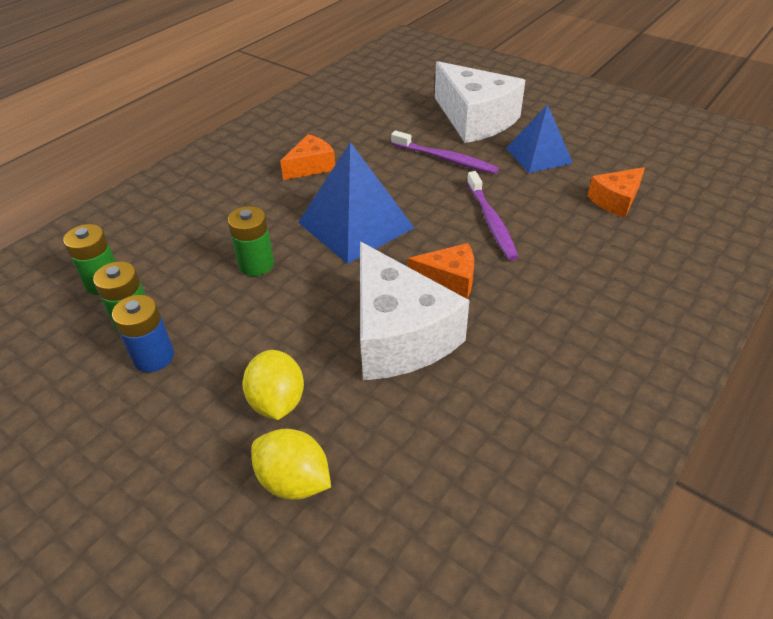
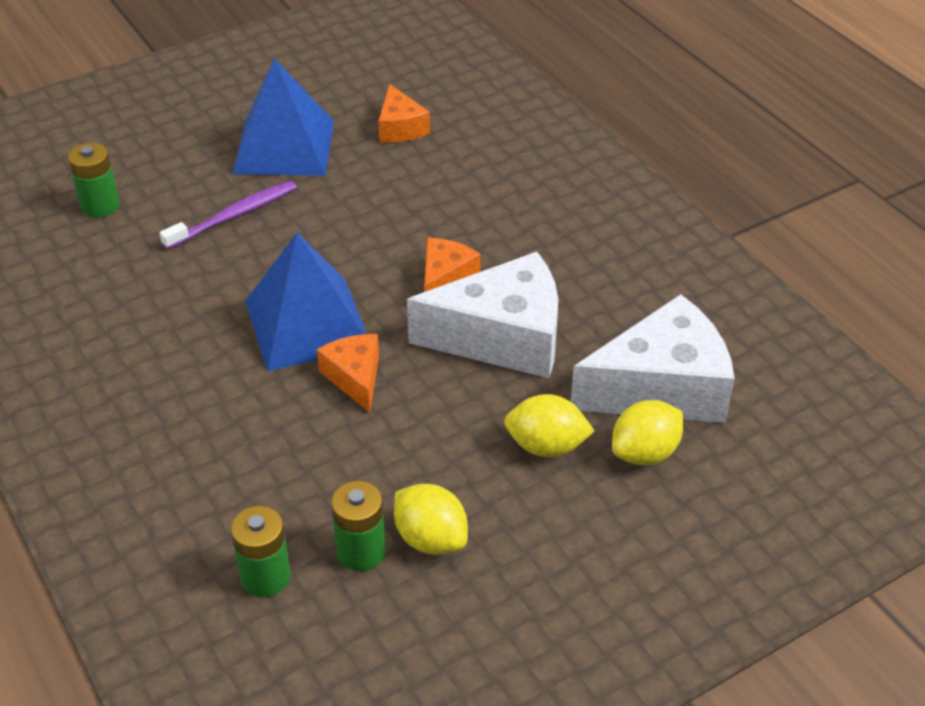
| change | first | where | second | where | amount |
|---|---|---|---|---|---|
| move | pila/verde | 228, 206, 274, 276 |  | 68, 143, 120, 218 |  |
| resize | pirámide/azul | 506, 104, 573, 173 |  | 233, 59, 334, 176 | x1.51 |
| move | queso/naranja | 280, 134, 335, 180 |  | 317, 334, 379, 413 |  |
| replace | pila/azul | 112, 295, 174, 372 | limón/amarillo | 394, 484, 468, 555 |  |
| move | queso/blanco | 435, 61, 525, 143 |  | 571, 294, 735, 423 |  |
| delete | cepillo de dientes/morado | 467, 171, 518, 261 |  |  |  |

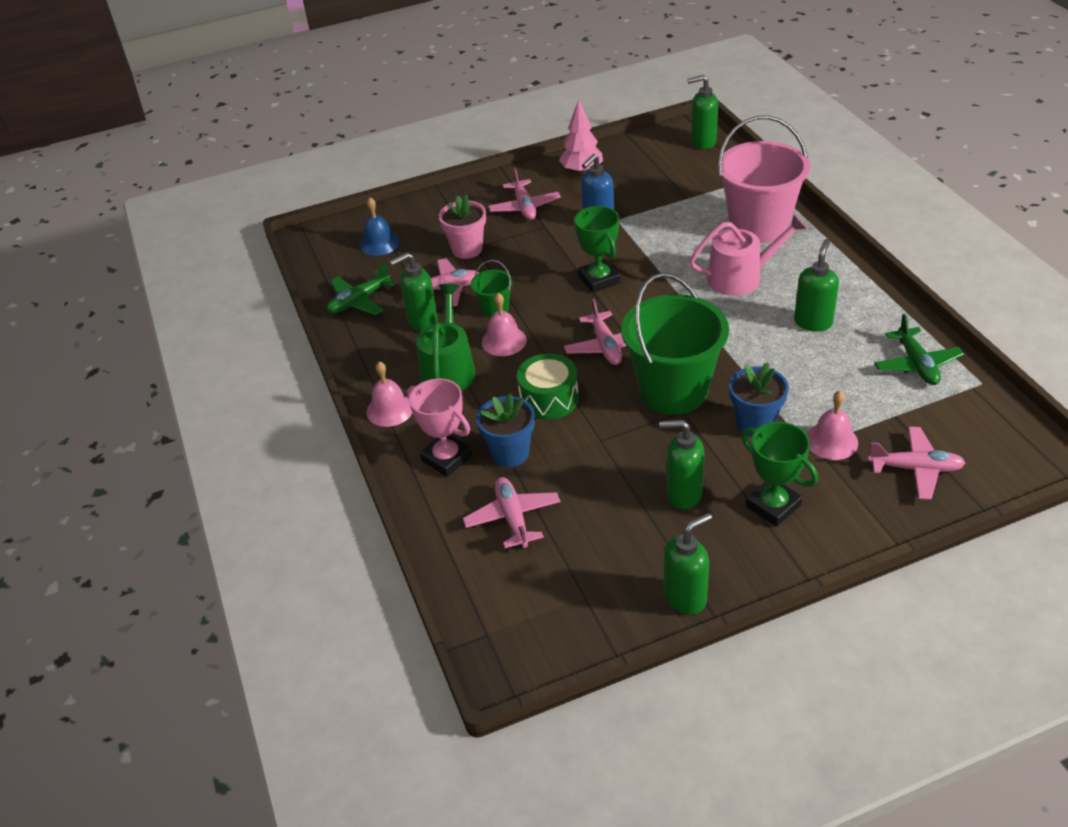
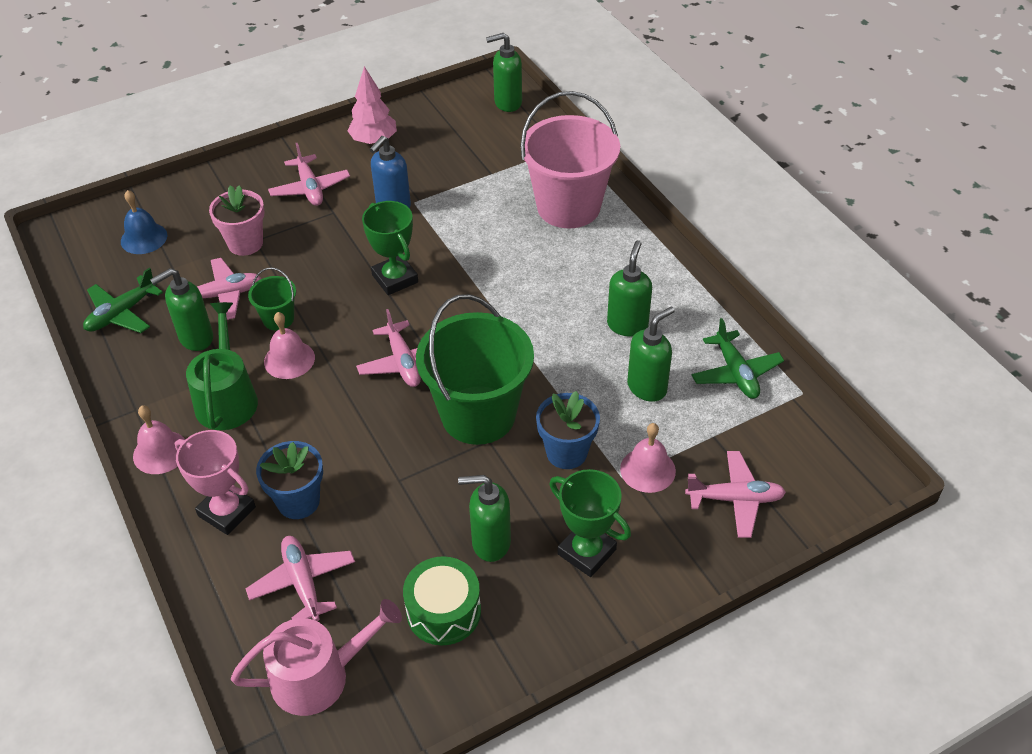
| change | first | where | second | where | amount |
|---|---|---|---|---|---|
| move | regadera/rosa | 689, 214, 807, 296 |  | 231, 599, 402, 716 |  |
| move | tambor/verde | 517, 353, 579, 420 |  | 403, 556, 481, 645 |  |
| move | dispensador de jabón/verde | 663, 513, 712, 614 |  | 627, 307, 675, 402 |  |

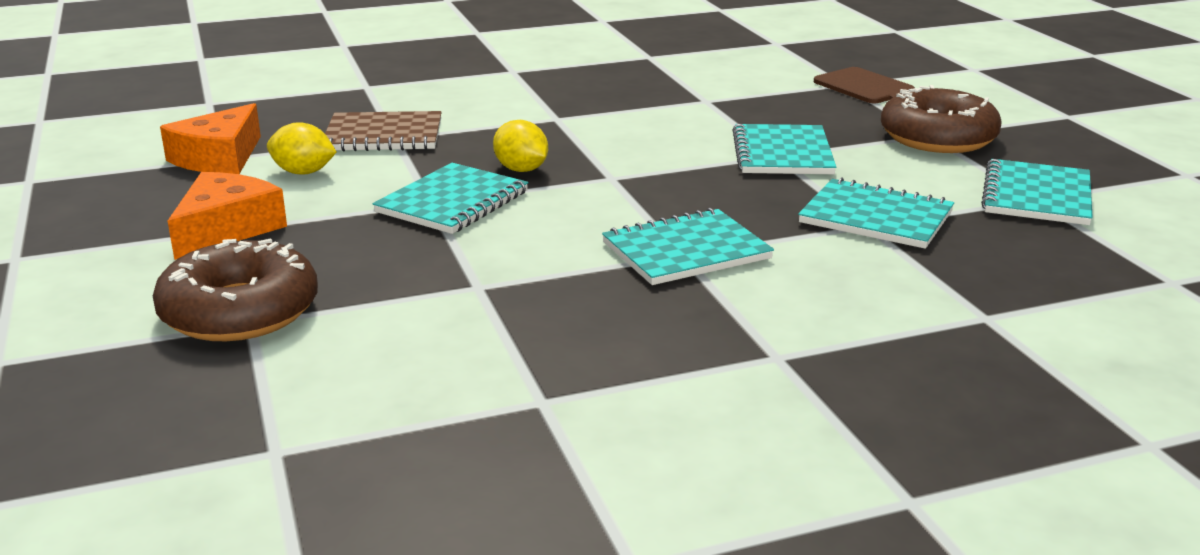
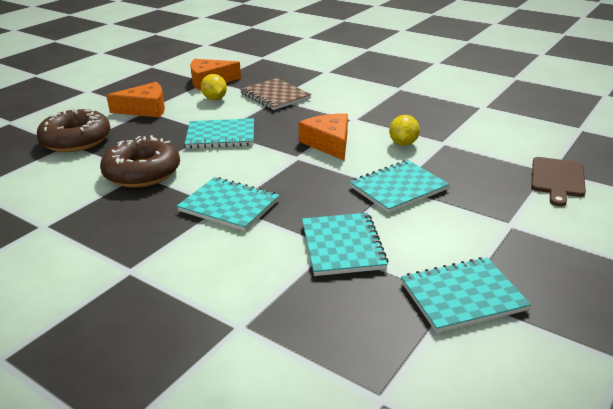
| change | first | where | second | where | amount |
|---|---|---|---|---|---|
| move | rosquilla/marrón | 881, 85, 1002, 153 |  | 100, 135, 180, 188 |  |
| insert |  |  | queso/naranja | 298, 113, 348, 160 |  |
| move | limón/amarillo | 493, 120, 548, 172 |  | 389, 115, 420, 146 |  |

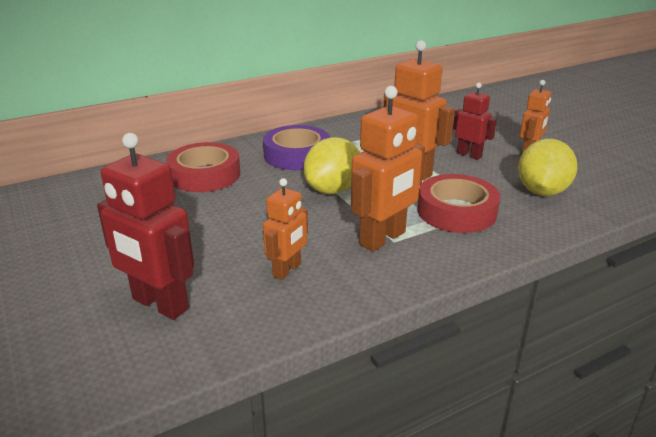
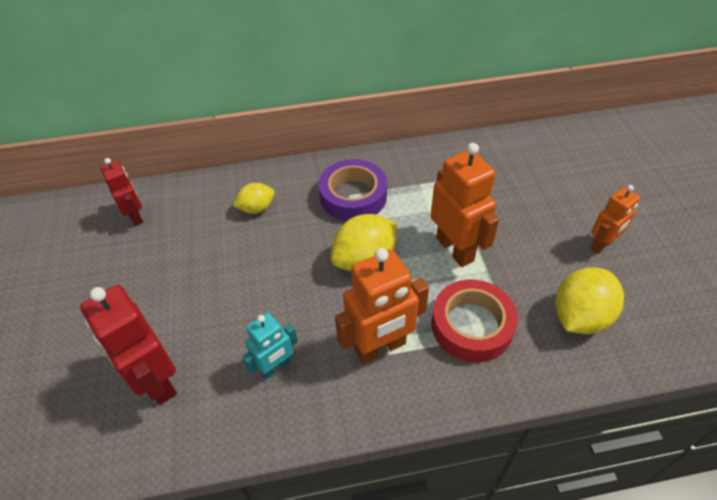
| change | first | where | second | where | amount |
|---|---|---|---|---|---|
| move | robot/rojo | 453, 83, 497, 160 |  | 101, 158, 143, 226 |  |
| replace | cinta adhesiva/rojo | 166, 142, 240, 192 | limón/amarillo | 233, 183, 275, 214 |  |
| recolor | robot/naranja | 263, 178, 308, 280 | robot/turquesa | 242, 313, 298, 380 |  |

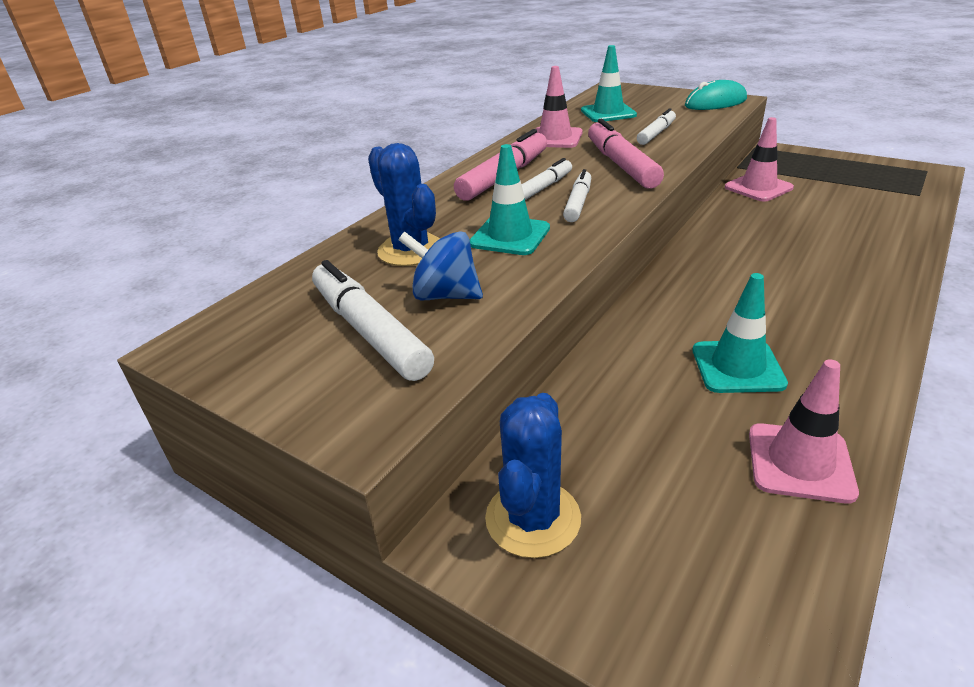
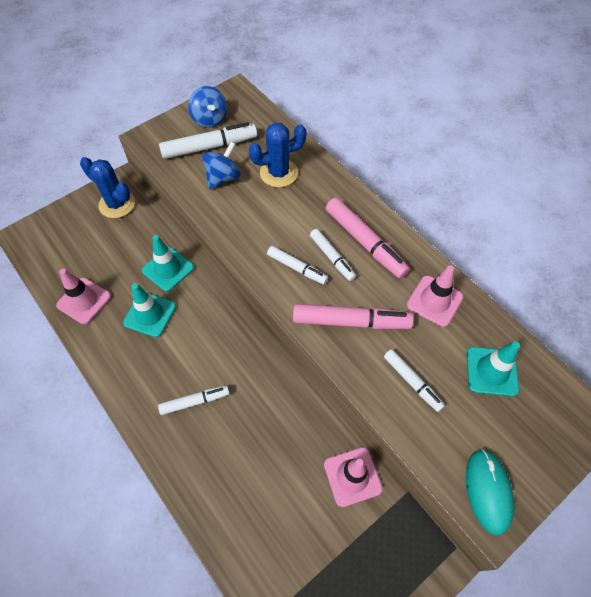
| change | first | where | second | where | amount |
|---|---|---|---|---|---|
| move | cono de tráfico/turquesa | 470, 144, 550, 255 |  | 142, 235, 194, 292 |  |
| insert |  |  | rotulador/blanco | 158, 385, 229, 415 |  |
| insert |  |  | peonza/azul | 188, 86, 227, 128 |  |

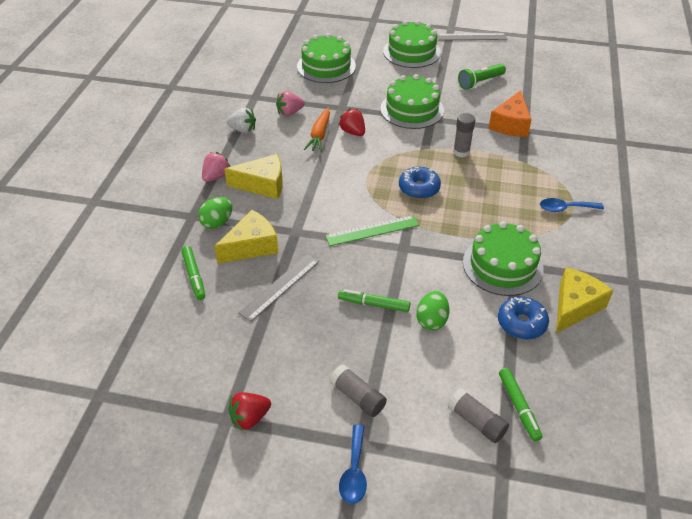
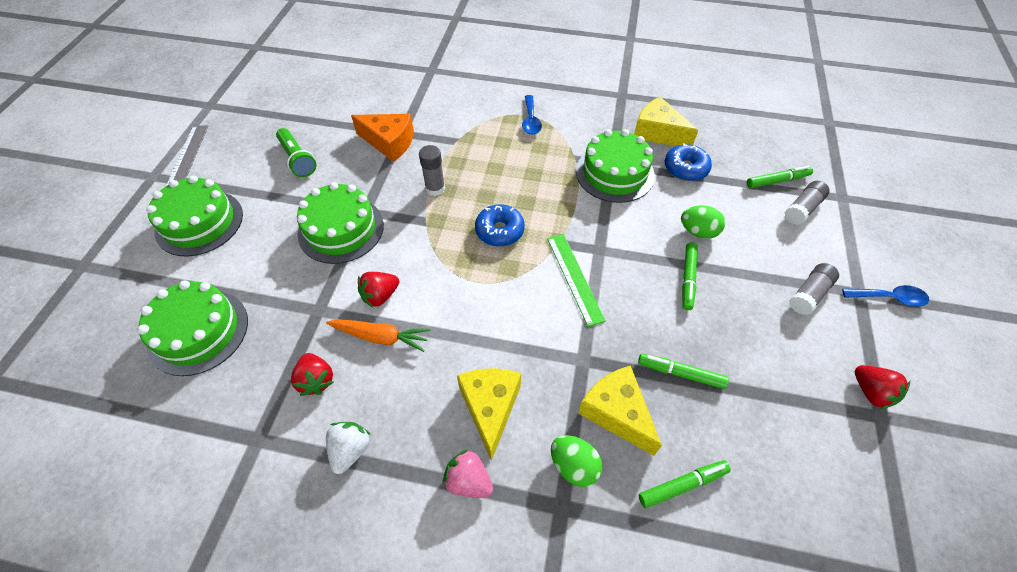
| change | first | where | second | where | amount |
|---|---|---|---|---|---|
| recolor | fresa/rosa | 276, 91, 305, 116 | fresa/rojo | 291, 353, 333, 396 |  |
| replace | regla/gris | 239, 254, 319, 322 | rotulador/verde | 638, 354, 729, 389 |  |

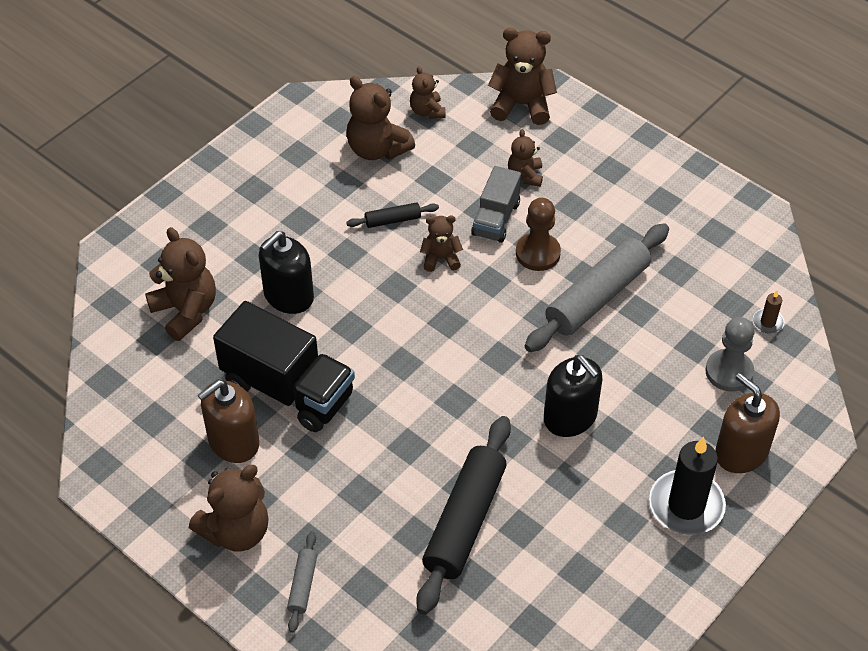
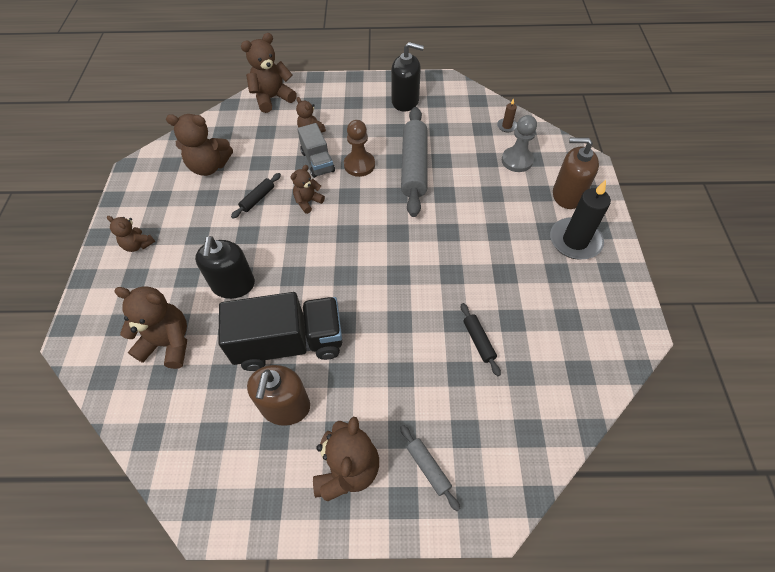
| change | first | where | second | where | amount |
|---|---|---|---|---|---|
| move | osito/marrón | 410, 66, 446, 119 |  | 107, 216, 155, 252 |  |
| move | dispensador de jabón/negro | 544, 355, 602, 437 |  | 391, 42, 424, 112 |  |
| resize | rodillo/negro | 416, 416, 511, 615 |  | 461, 303, 501, 376 | x0.46 |

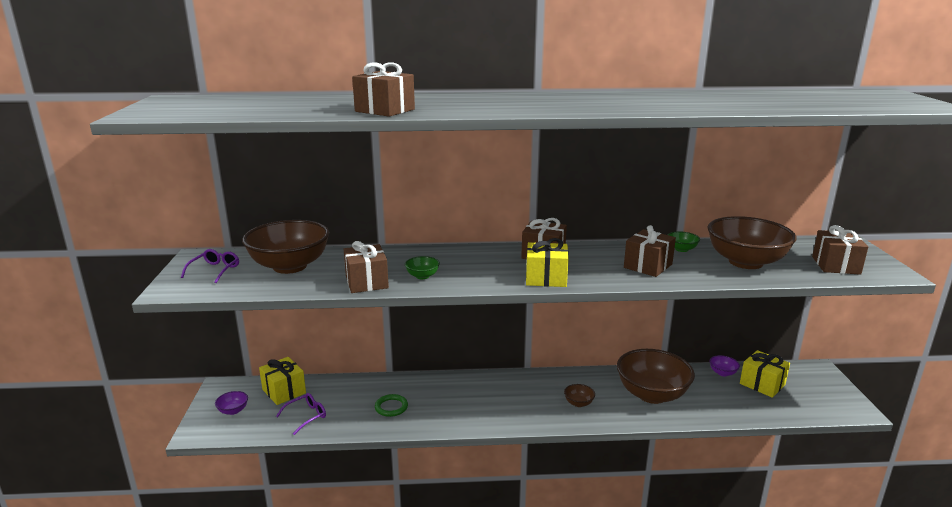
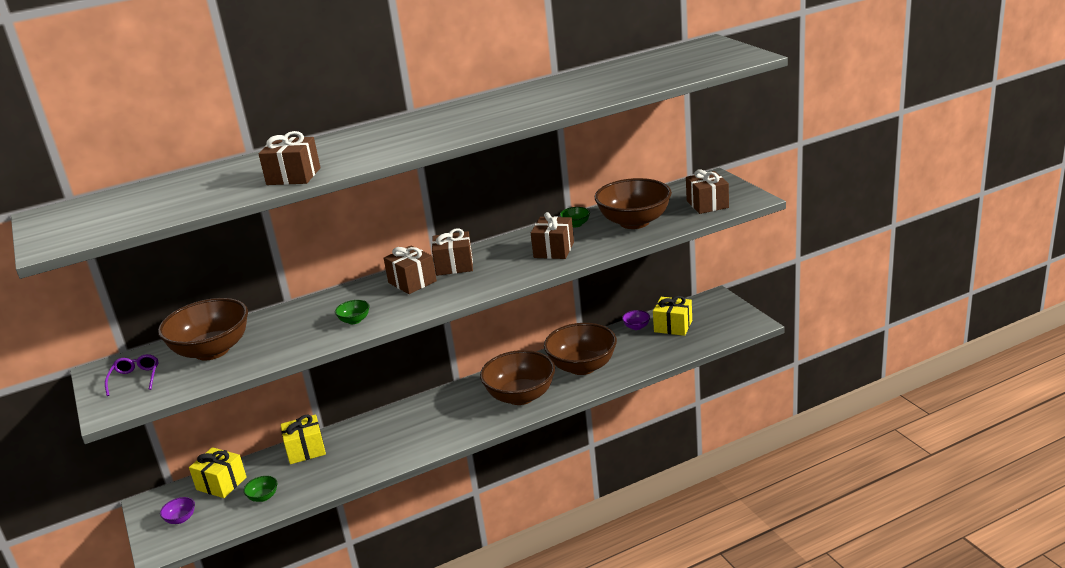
| change | first | where | second | where | amount |
|---|---|---|---|---|---|
| replace | gafas/morado | 276, 393, 326, 435 | cuenco/verde | 244, 476, 277, 502 |  |
| move | regalo/amarillo | 526, 238, 569, 287 |  | 280, 414, 326, 464 |  |
| move | regalo/marrón | 344, 241, 389, 293 |  | 384, 245, 437, 294 |  |
| resize | cuenco/marrón | 564, 384, 595, 407 |  | 480, 350, 555, 405 | x2.46 |
| delete | anillo/verde | 375, 394, 408, 417 |  |  |  |

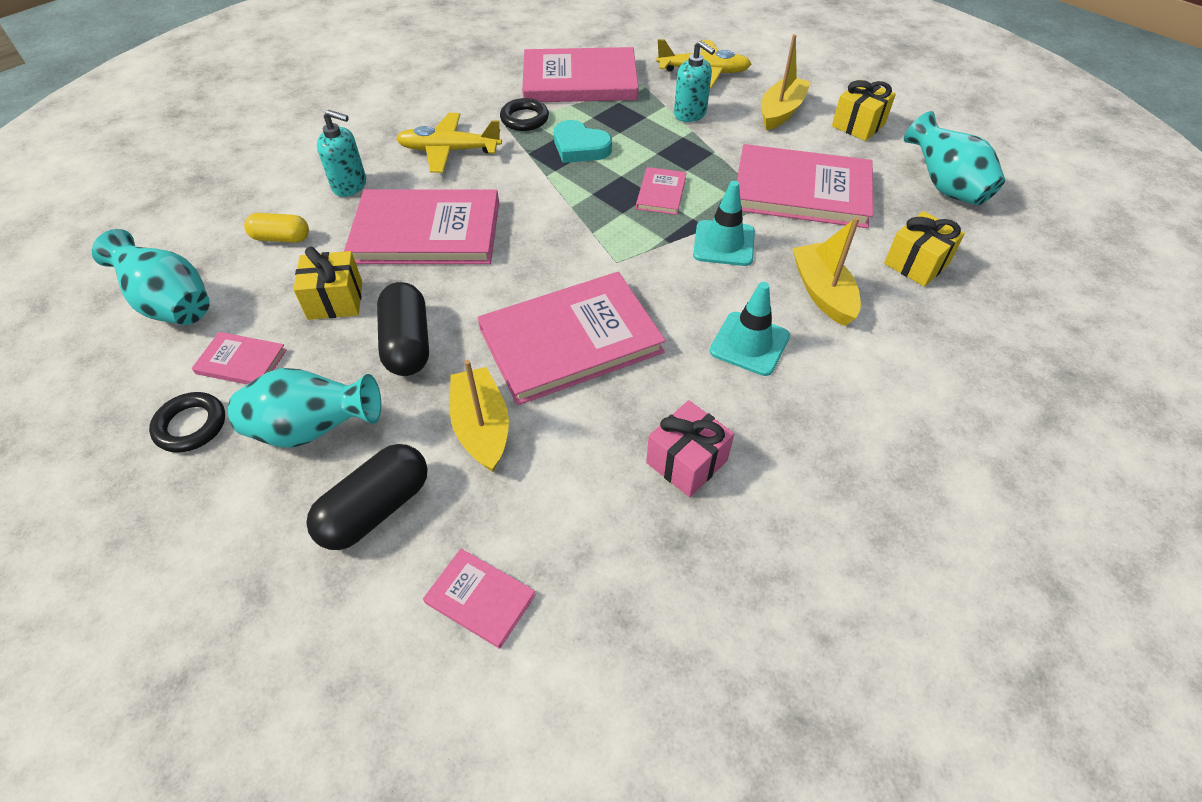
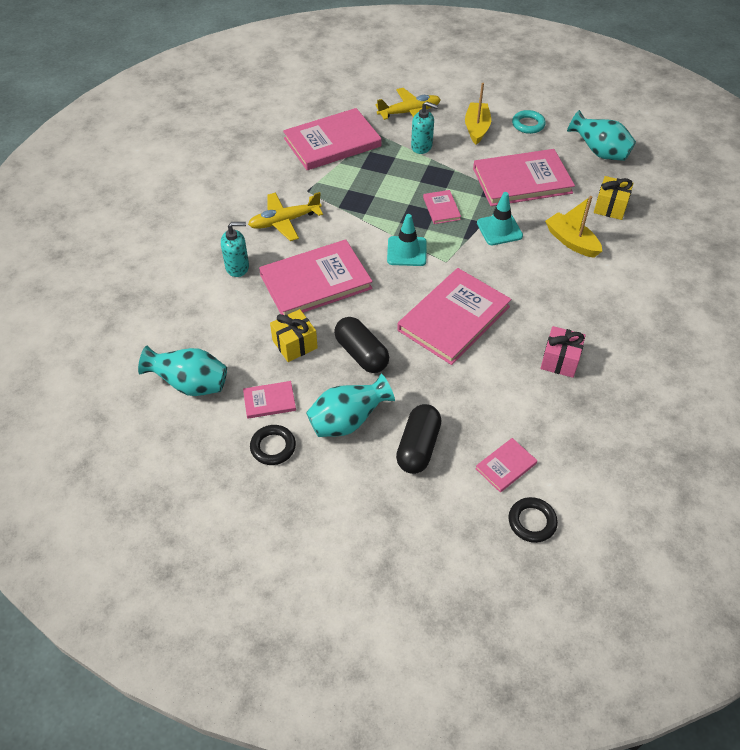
| change | first | where | second | where | amount |
|---|---|---|---|---|---|
| move | cono de tráfico/turquesa | 710, 282, 790, 376 |  | 387, 214, 427, 266 |  |
| rotate | libro/rosa | 423, 549, 536, 649 |  | 475, 438, 537, 492 | 45 degrees counterclockwise |
| move | anillo/negro | 500, 98, 549, 131 |  | 509, 497, 558, 543 |  |
| replace | regalo/amarillo | 832, 80, 896, 141 | anillo/turquesa | 512, 110, 546, 134 |  |
| delete | cápsula/amarillo | 244, 213, 309, 243 |  |  |  |
| delete | barco/amarillo | 450, 360, 509, 472 |  |  |  |
| delete | corazón/turquesa | 554, 120, 612, 163 |  |  |  |

